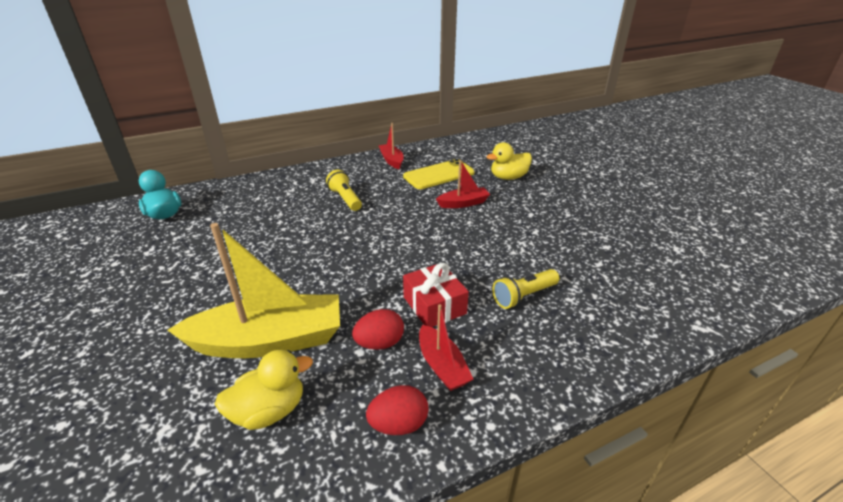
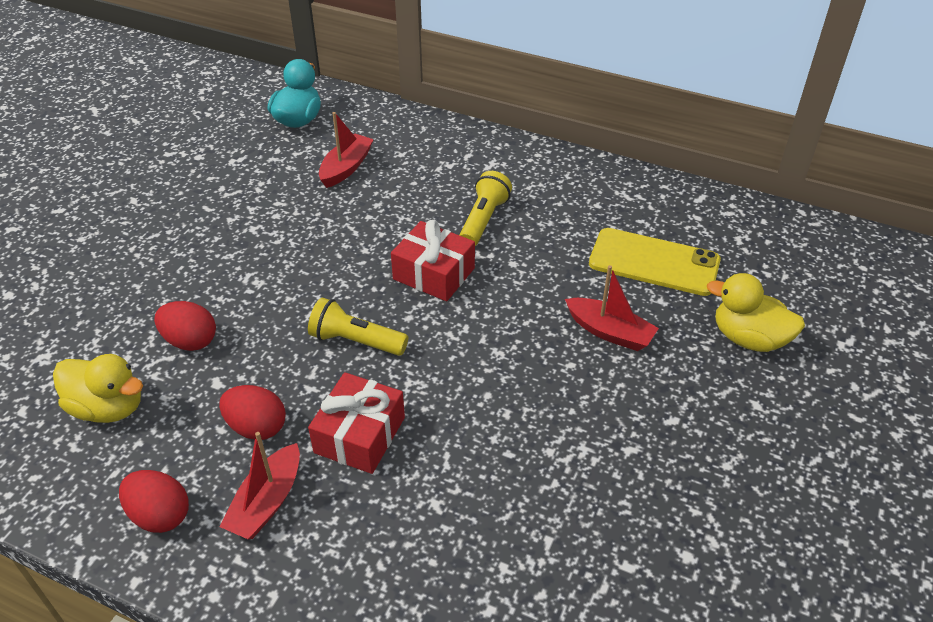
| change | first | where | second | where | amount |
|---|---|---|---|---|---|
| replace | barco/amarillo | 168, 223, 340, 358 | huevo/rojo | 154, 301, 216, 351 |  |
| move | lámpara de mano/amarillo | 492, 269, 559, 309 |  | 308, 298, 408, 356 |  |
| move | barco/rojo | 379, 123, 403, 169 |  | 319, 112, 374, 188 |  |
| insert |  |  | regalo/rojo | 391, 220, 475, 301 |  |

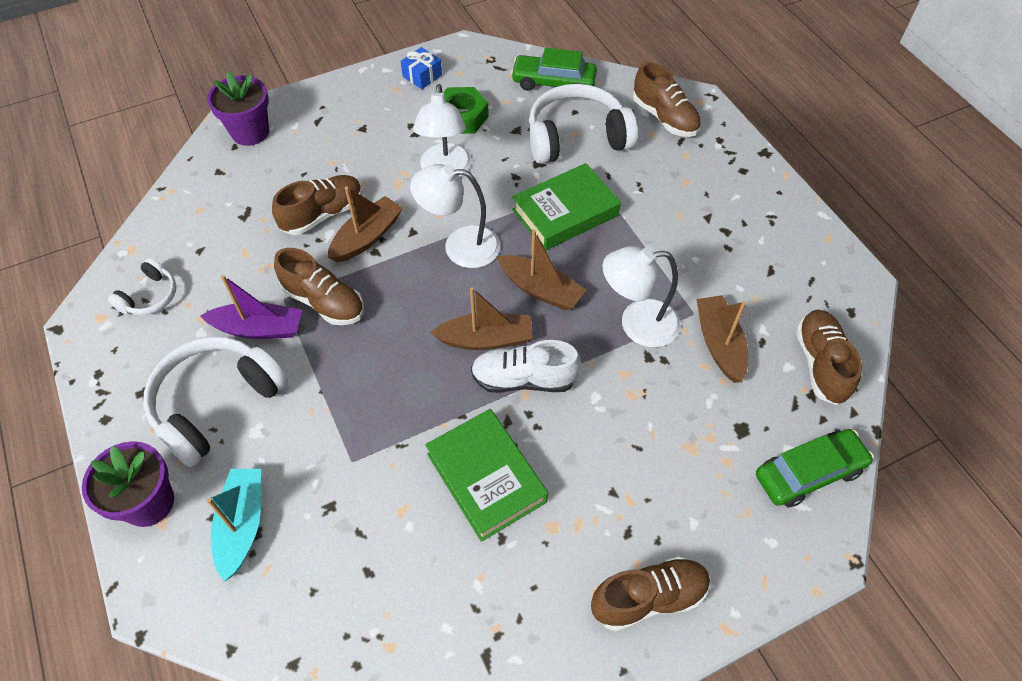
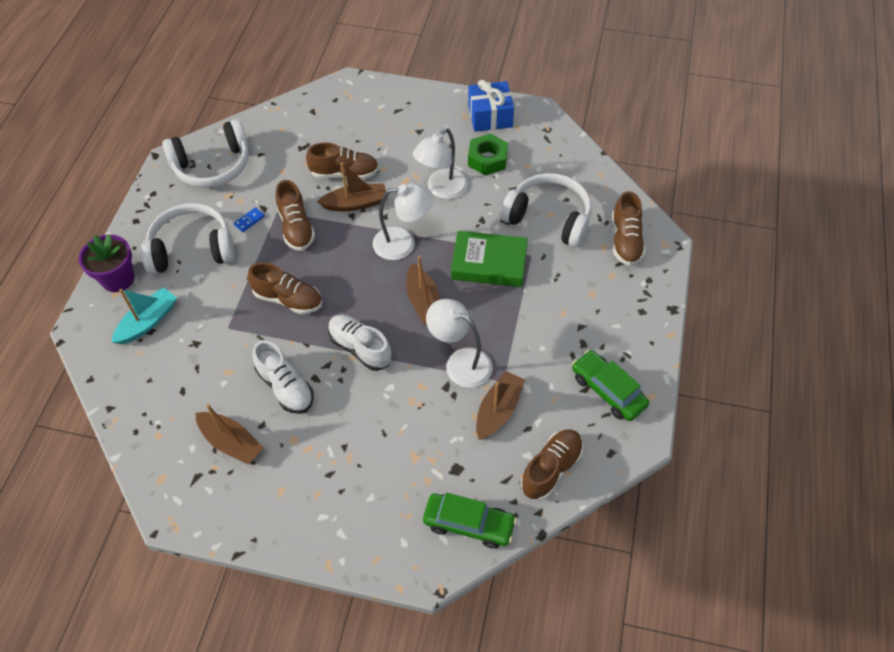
| change | first | where | second | where | amount |
|---|---|---|---|---|---|
| resize | auriculares/blanco | 108, 258, 176, 315 |  | 162, 119, 249, 188 | x1.96 |
| move | barco/marrón | 430, 287, 533, 350 |  | 195, 404, 264, 465 |  |
| replace | barco/morado | 201, 275, 302, 339 | ficha de dominó/azul | 234, 207, 265, 232 |  |
| move | zapato/marrón | 591, 556, 710, 631 |  | 248, 262, 322, 314 |  |
| replace | libro/verde | 425, 409, 548, 542 | zapato/blanco | 253, 341, 314, 414 |  |
| rotate | lámpara/blanco | 410, 164, 500, 268 |  | 373, 184, 434, 260 | 135 degrees clockwise |
| resize | regalo/azul | 401, 47, 442, 89 |  | 468, 80, 514, 132 | x1.67 |
| move | coche/verde | 511, 48, 597, 91 |  | 572, 350, 649, 421 |  |
| delete | maceta/morado | 207, 71, 269, 146 |  |  |  |

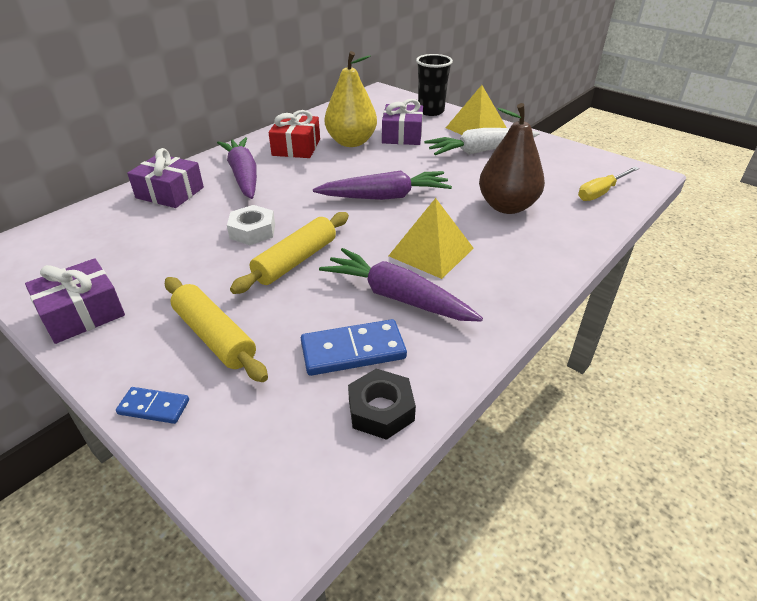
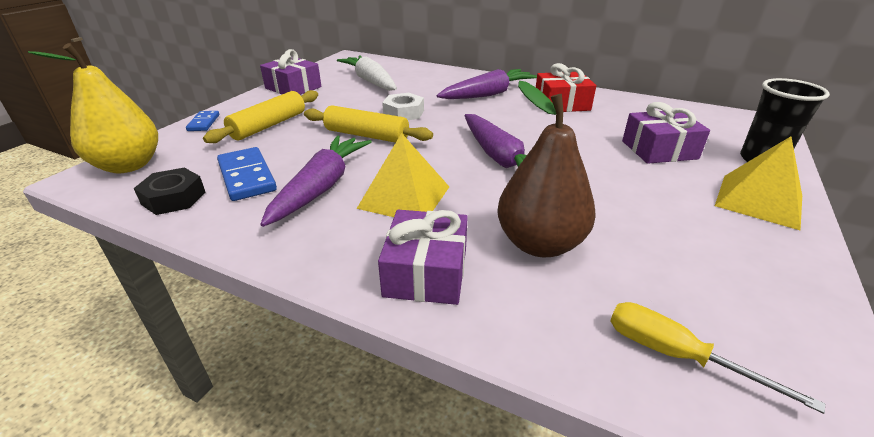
| change | first | where | second | where | amount |
|---|---|---|---|---|---|
| move | pera/amarillo | 325, 51, 377, 147 |  | 28, 43, 158, 173 |  |
| move | zanahoria/blanco | 424, 128, 540, 155 |  | 337, 55, 397, 91 |  |
| move | regalo/morado | 127, 148, 204, 208 |  | 378, 210, 468, 305 |  |

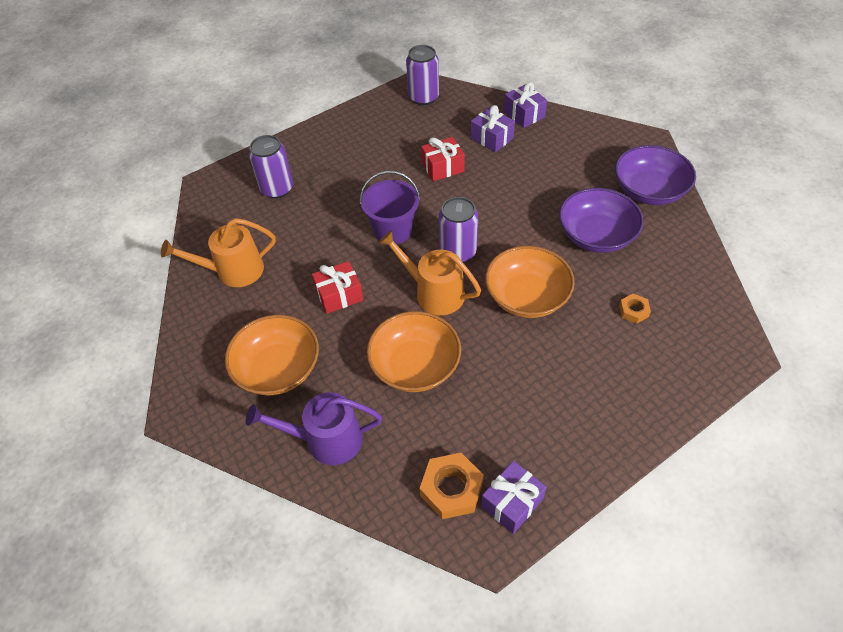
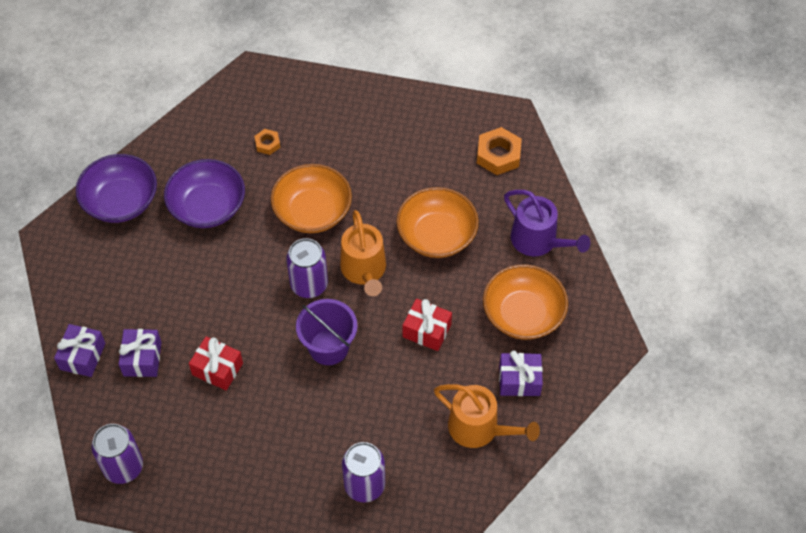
| change | first | where | second | where | amount |
|---|---|---|---|---|---|
| move | regalo/morado | 481, 461, 547, 534 |  | 499, 351, 543, 396 |  |

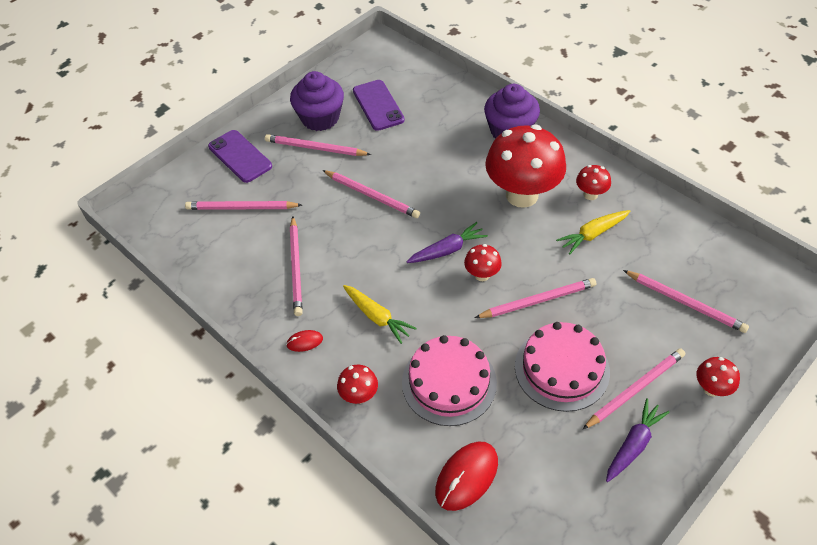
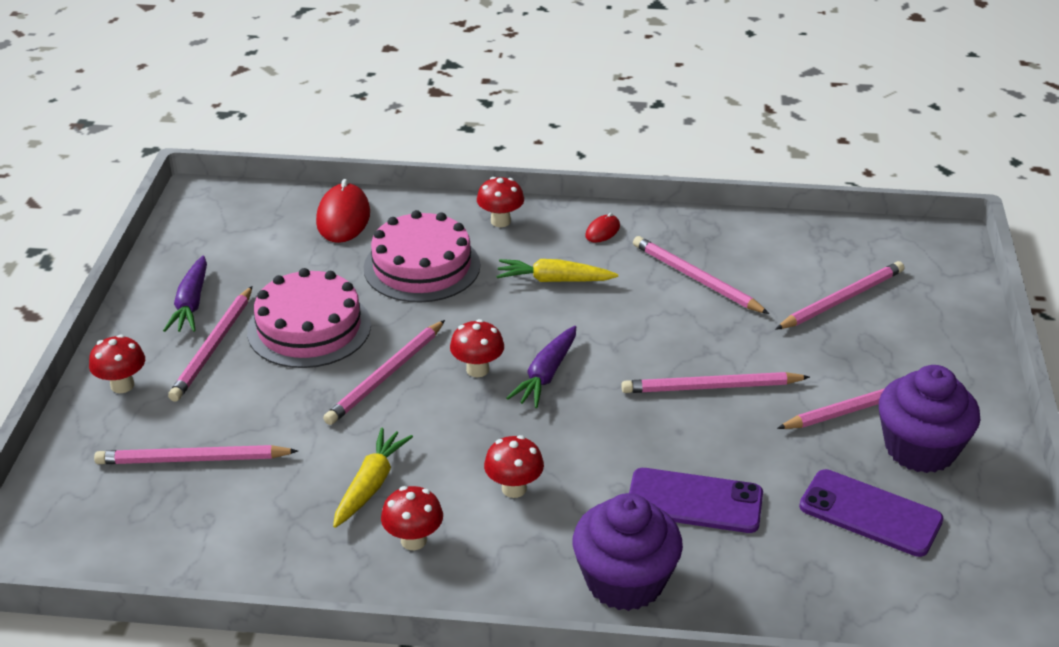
| change | first | where | second | where | amount |
|---|---|---|---|---|---|
| resize | seta/rojo | 485, 125, 566, 208 |  | 484, 435, 544, 498 | x0.44 |
| move | móvil/morado | 208, 130, 272, 183 |  | 629, 468, 763, 533 |  |

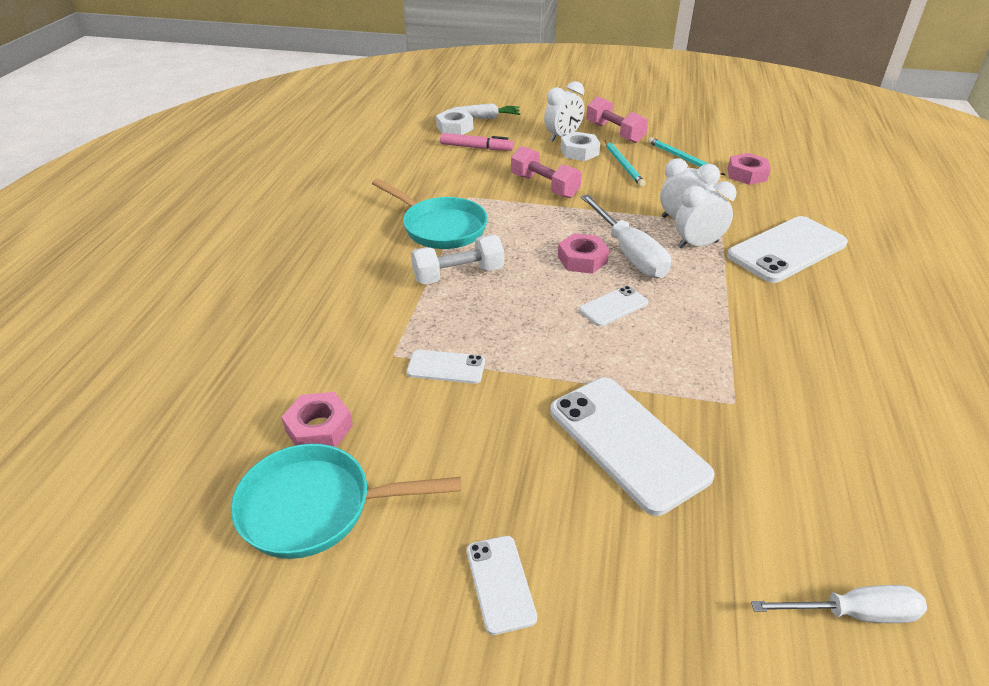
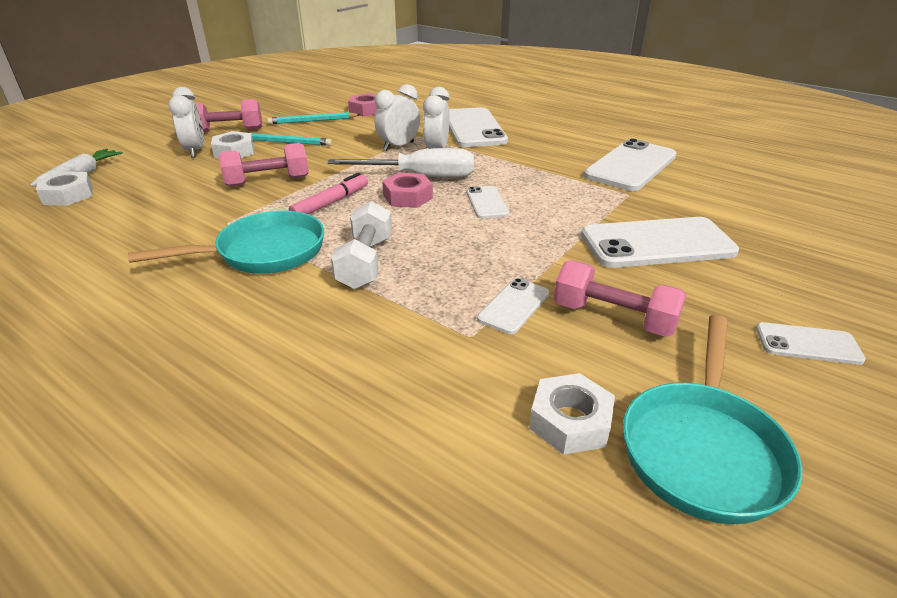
| change | first | where | second | where | amount |
|---|---|---|---|---|---|
| move | rotulador/rosa | 440, 133, 514, 151 |  | 288, 173, 368, 214 |  |
| recolor | tuerca/rosa | 281, 392, 353, 447 | tuerca/blanco | 529, 373, 615, 455 |  |
| insert |  |  | mancuerna/rosa | 554, 260, 687, 337 |  |
| insert |  |  | móvil/blanco | 584, 139, 676, 191 |  |
| delete | destornillador/blanco | 751, 585, 927, 623 |  |  |  |

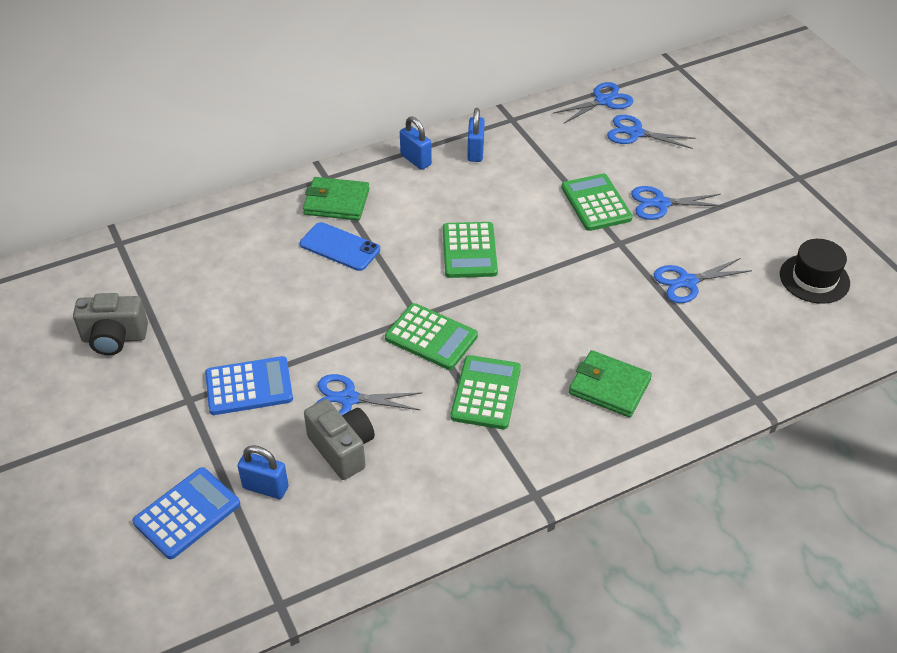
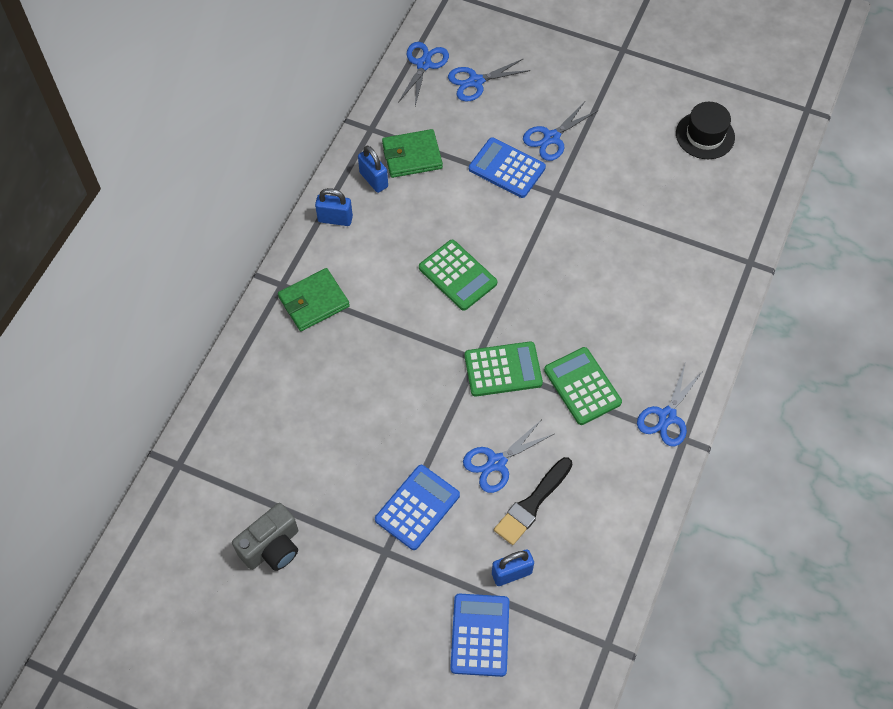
| change | first | where | second | where | amount |
|---|---|---|---|---|---|
| move | cartera/verde | 569, 350, 652, 418 |  | 382, 129, 443, 178 |  |
| recolor | calculadora/verde | 561, 173, 633, 231 | calculadora/azul | 469, 138, 546, 198 |  |
| replace | cámara/gris | 304, 399, 375, 480 | pincel/negro | 494, 457, 572, 545 |  |
| move | tijeras/azul | 654, 258, 752, 303 |  | 637, 364, 704, 447 |  |
| delete | móvil/azul | 300, 222, 380, 271 |  |  |  |

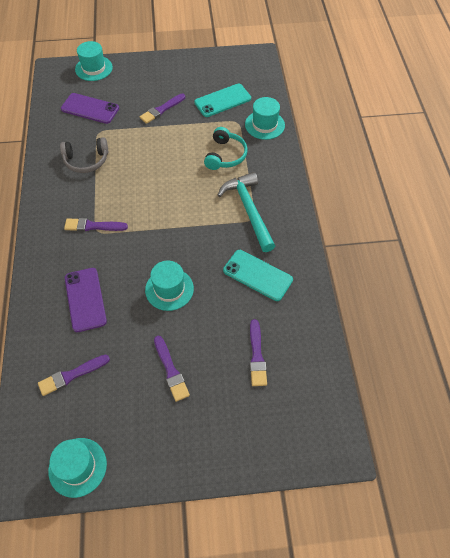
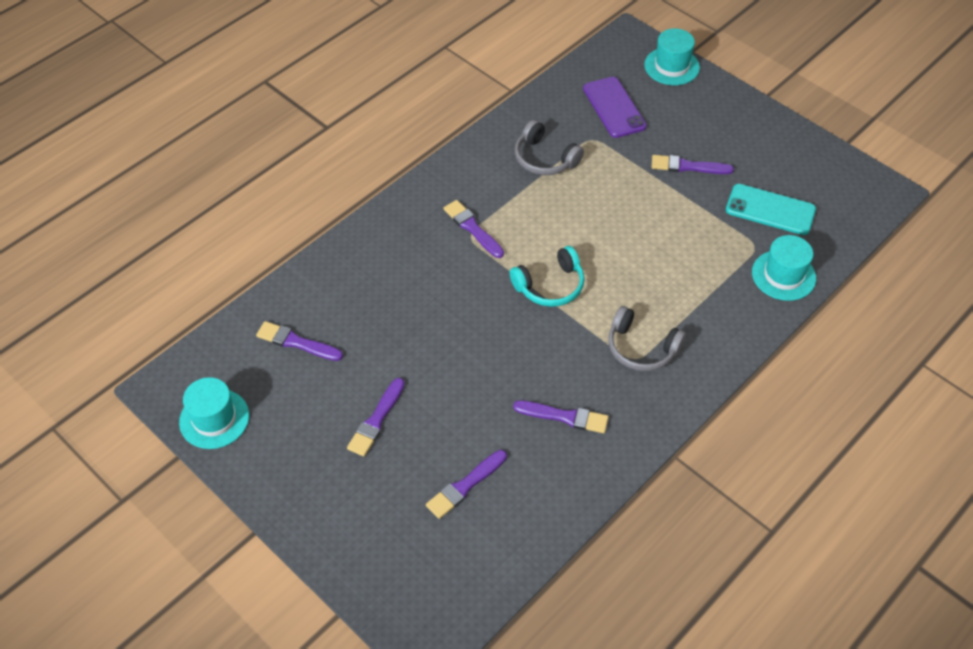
| change | first | where | second | where | amount |
|---|---|---|---|---|---|
| move | auriculares/turquesa | 204, 127, 248, 170 |  | 510, 246, 585, 307 |  |
| replace | móvil/turquesa | 223, 250, 293, 301 | pincel/morado | 513, 400, 608, 433 |  |
| replace | martillo/turquesa | 218, 172, 275, 252 | auriculares/gris | 608, 306, 686, 371 |  |
| delete | móvil/morado | 65, 268, 107, 332 |  |  |  |
| delete | sombrero/turquesa | 145, 261, 194, 311 |  |  |  |

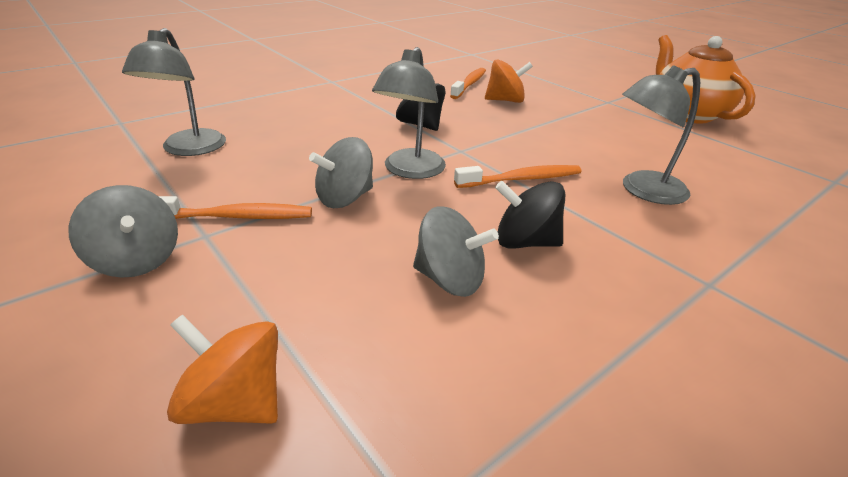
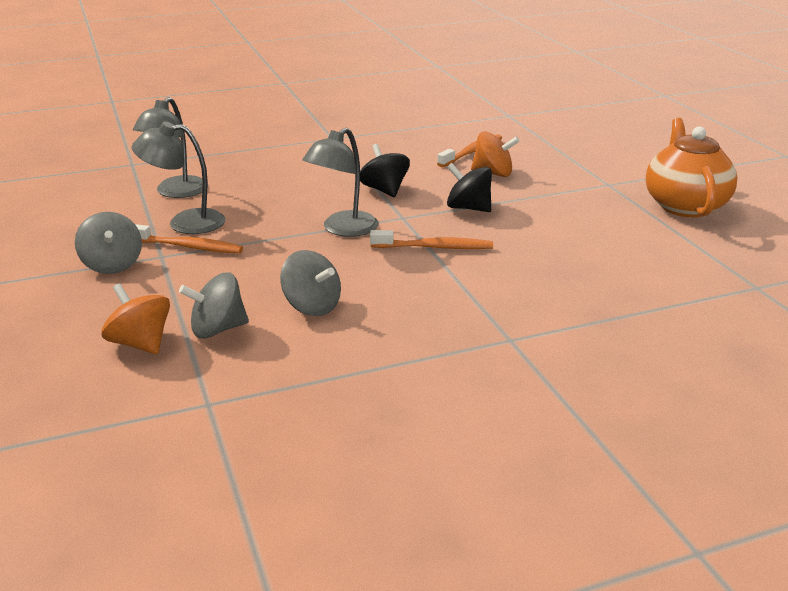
| change | first | where | second | where | amount |
|---|---|---|---|---|---|
| move | lámpara/gris | 622, 65, 700, 205 |  | 132, 121, 225, 234 |  |
| move | peonza/gris | 309, 137, 373, 208 |  | 179, 272, 249, 339 |  |
| move | peonza/negro | 495, 181, 566, 249 |  | 447, 163, 492, 212 |  |

